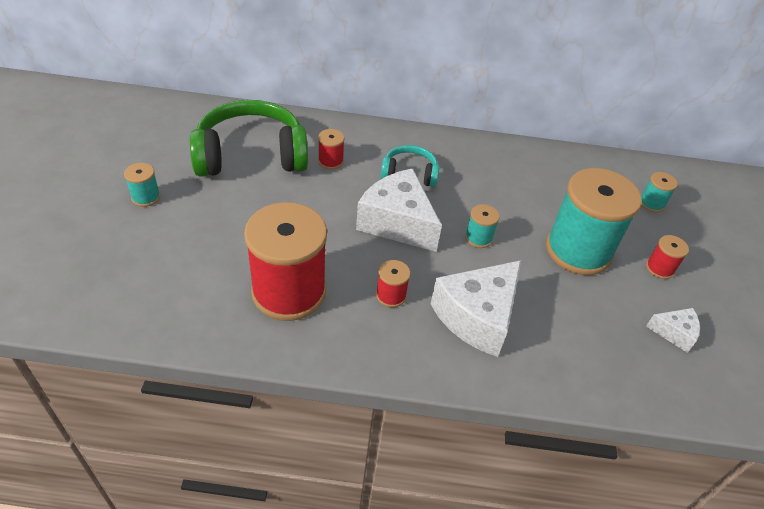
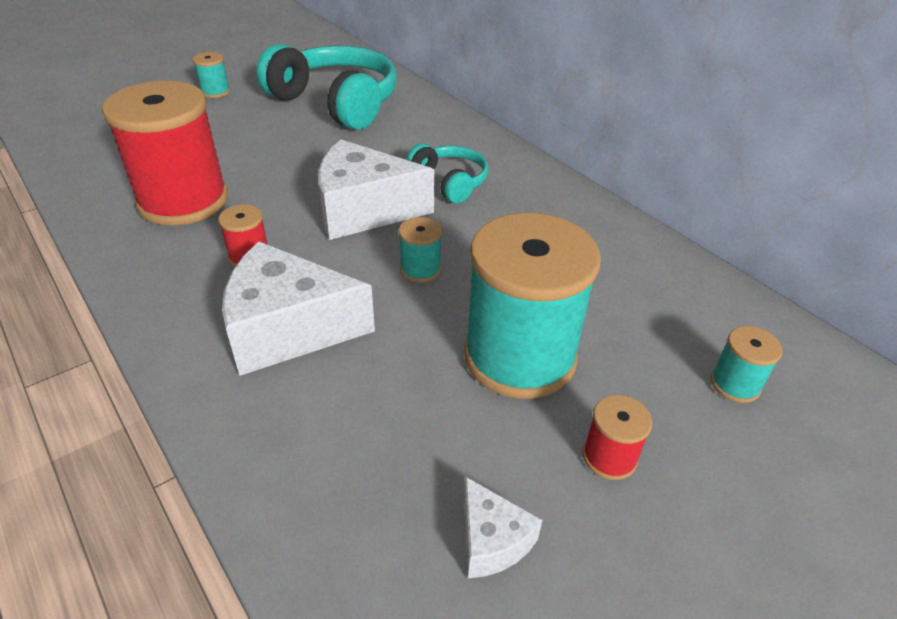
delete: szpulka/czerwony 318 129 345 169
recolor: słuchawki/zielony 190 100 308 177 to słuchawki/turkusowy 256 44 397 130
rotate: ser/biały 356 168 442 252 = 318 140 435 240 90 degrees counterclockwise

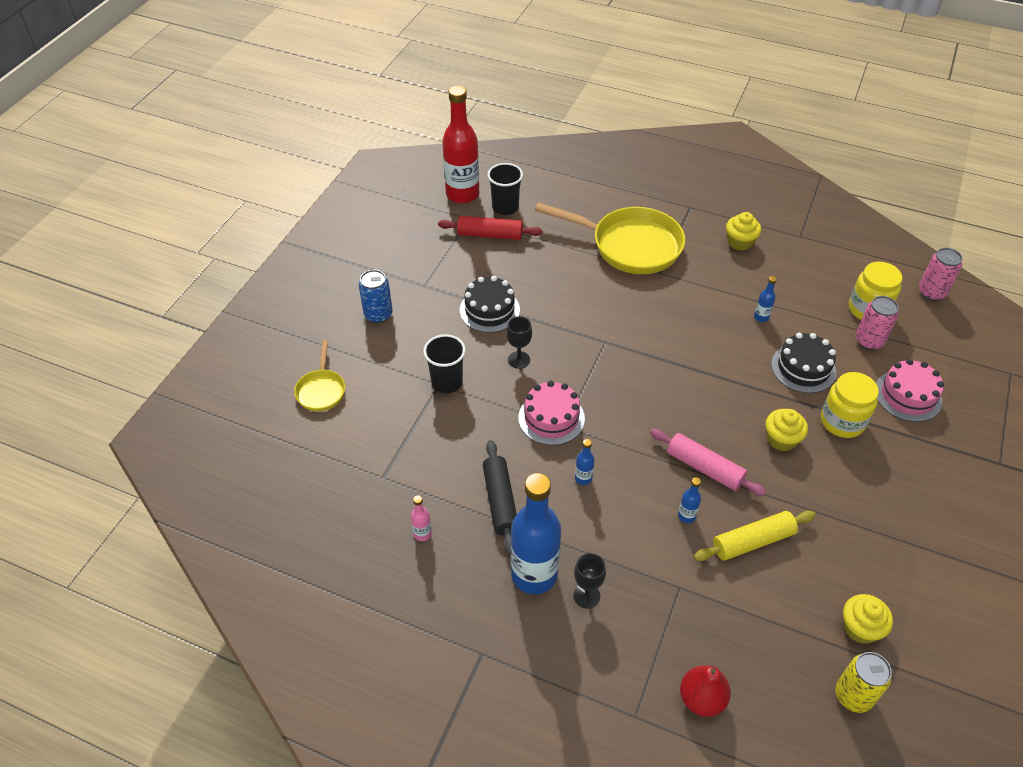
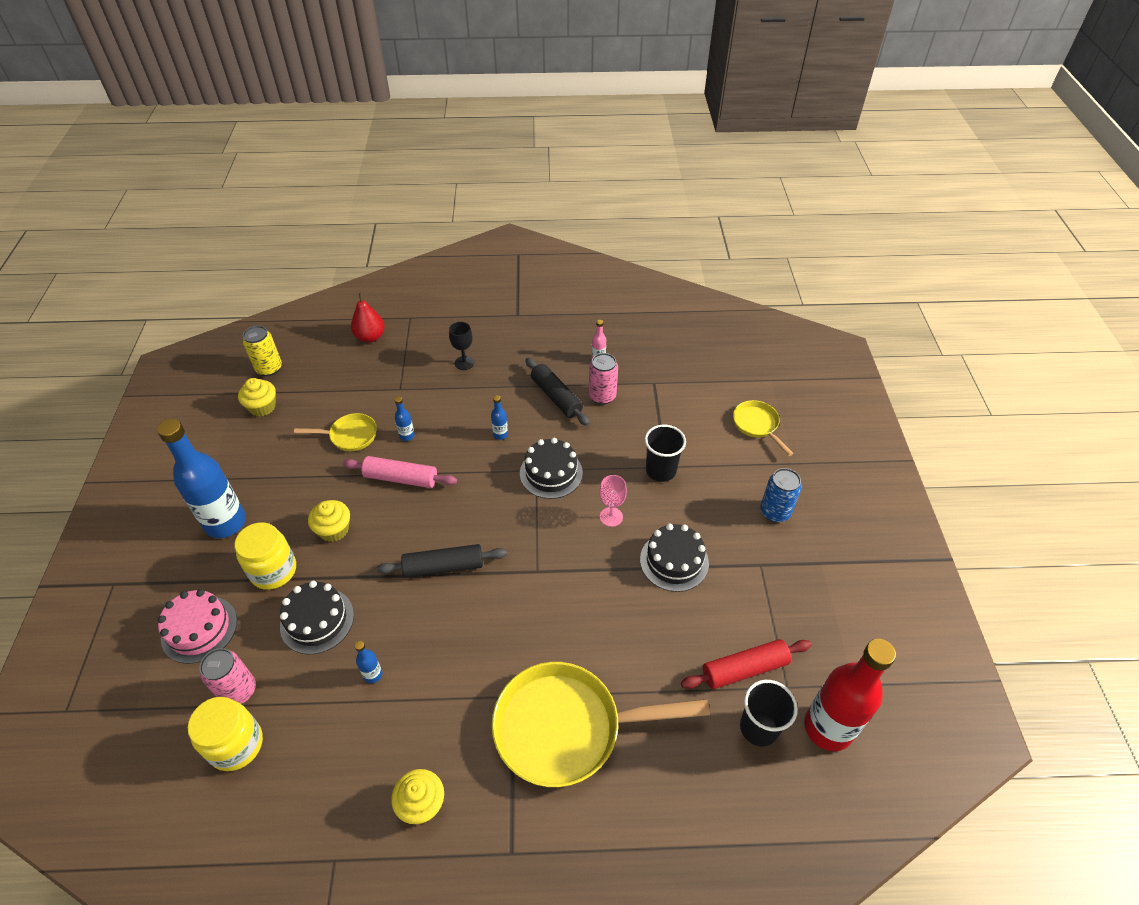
insert: wałek do ciasta/czarny 377 544 507 578
move: butelka/niebieski 511 473 561 594 to 157 419 246 538; puszka/różowy 919 248 963 301 to 589 353 618 405
replace: wałek do ciasta/żółty 694 511 816 561 to patelnia/żółty 294 413 377 451
recolor: kielich/czarny 506 316 532 369 to kielich/różowy 599 475 627 527; tort/różowy 518 381 585 445 to tort/czarny 520 438 583 499

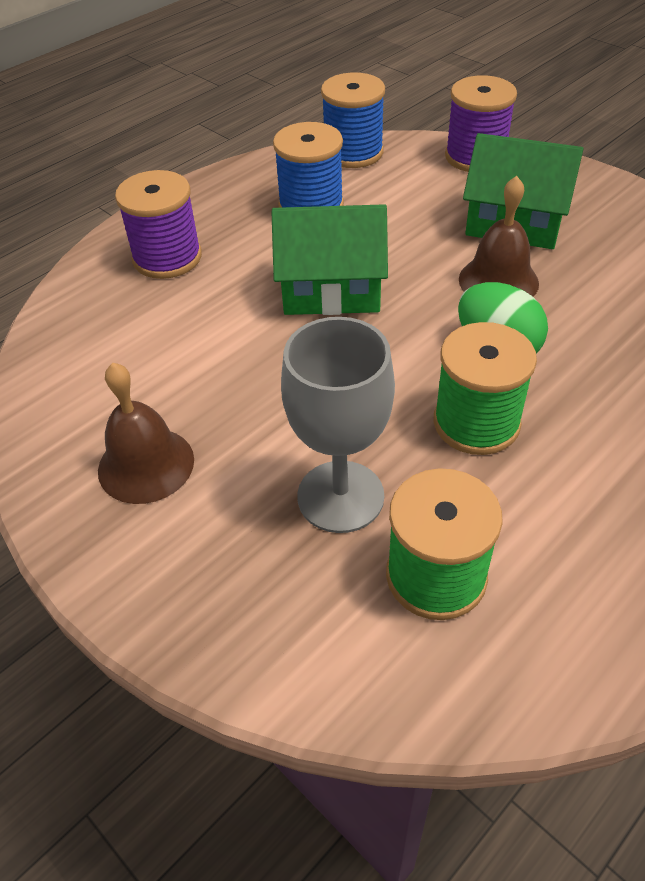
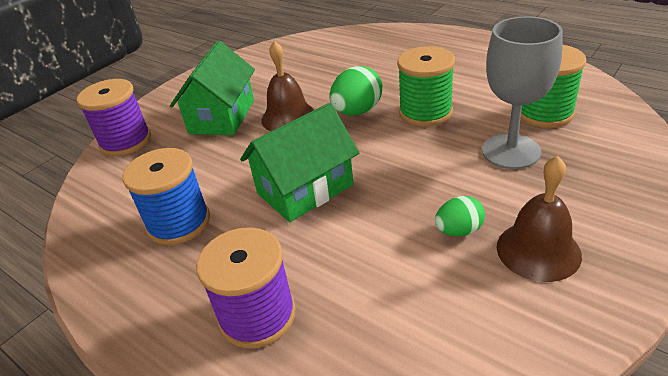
delete: szpulka/niebieski 321 73 385 168
insert: jajko/zielony 435 196 485 236
rotate: domek/zielony 271 204 388 315 = 240 103 359 222 60 degrees clockwise

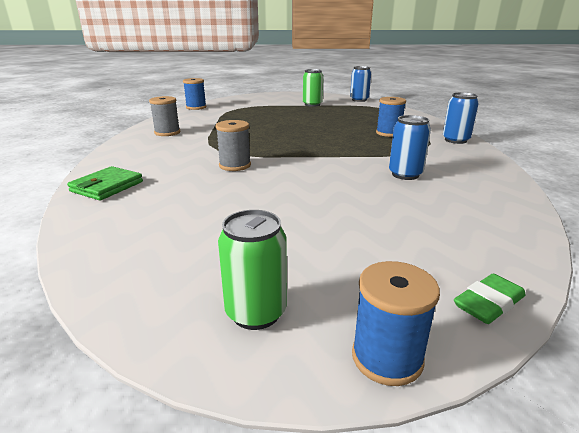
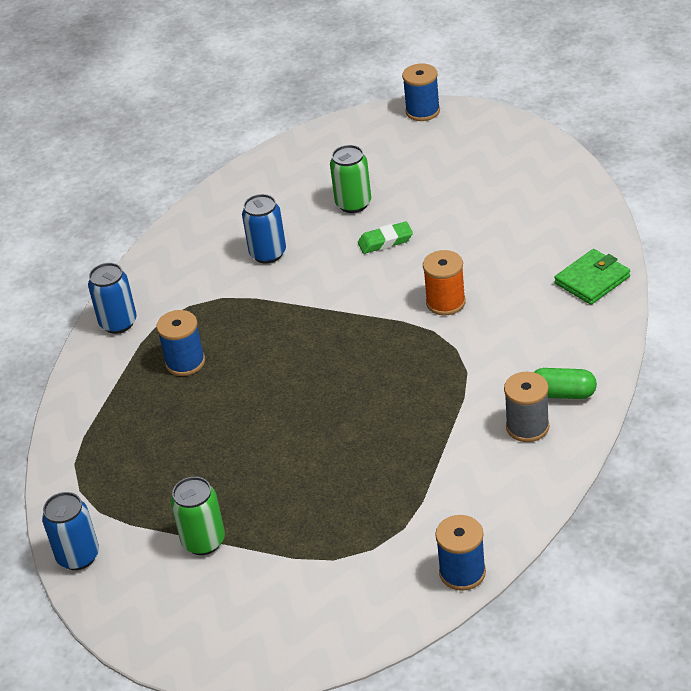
insert: kapsułka/zielony 534 368 597 399
move: puszka/zielony 218 210 287 330 to 330 145 371 213; gumka do mazania/zielony 454 274 526 324 to 358 221 413 254
recolor: szpulka/szary 216 120 251 171 to szpulka/pomarańczowy 423 250 466 315

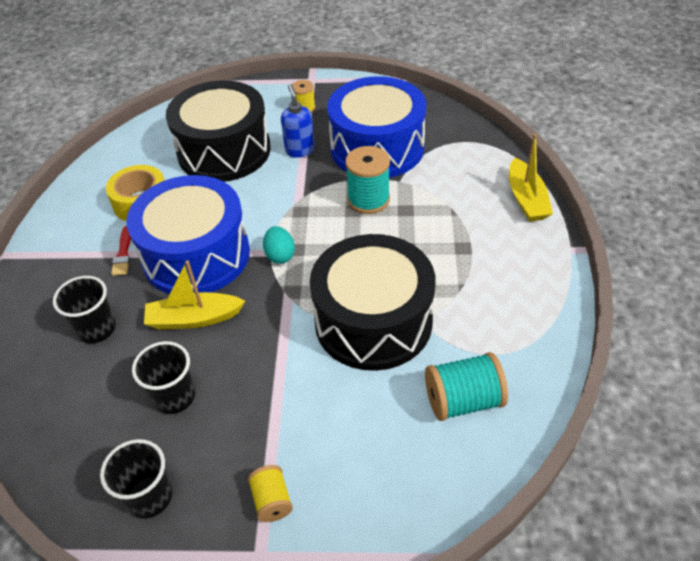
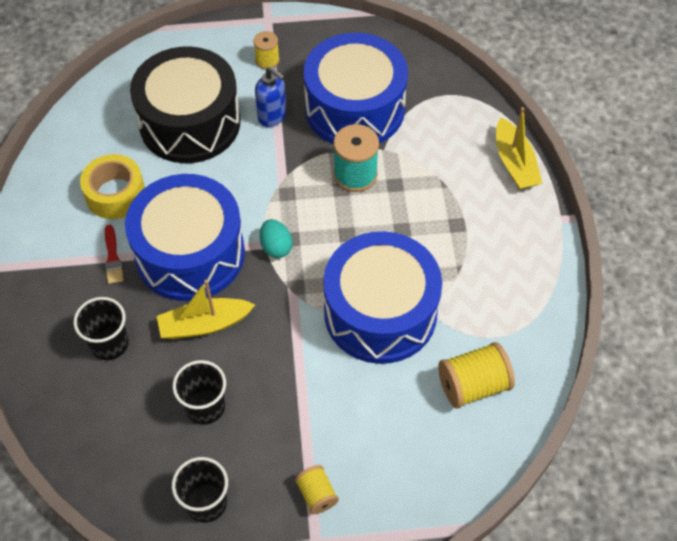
recolor: bęben/czarny 310 234 436 371 to bęben/niebieski 323 231 442 364; szpulka/turkusowy 425 352 508 421 to szpulka/żółty 438 342 515 409
rotate: dozownik mydła/niebieski 281 84 315 158 = 255 67 286 127 150 degrees clockwise

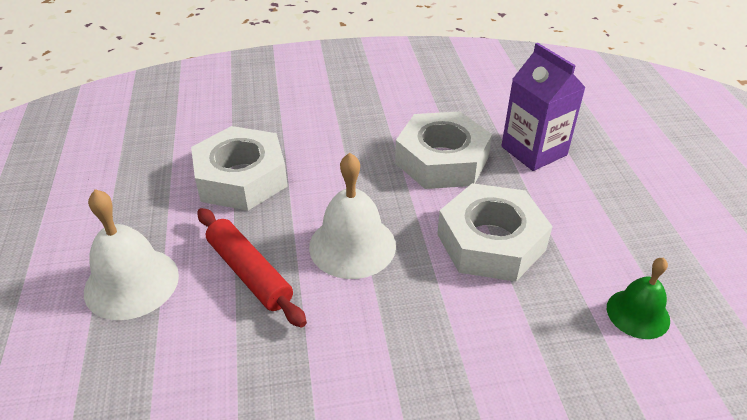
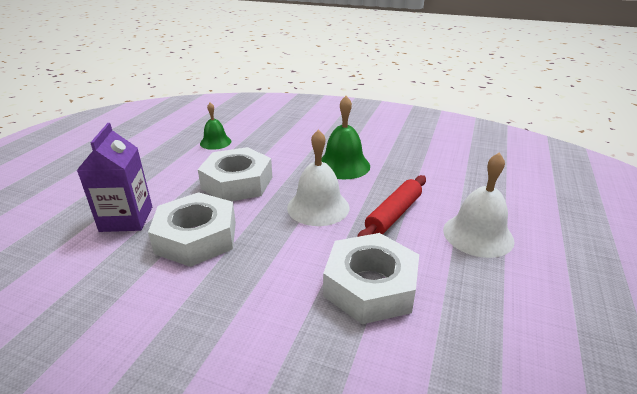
insert: dzwonek/zielony 322 96 370 179
rotate: wałek do ciasta/czerwony 198 208 307 328 = 357 175 426 237 45 degrees clockwise

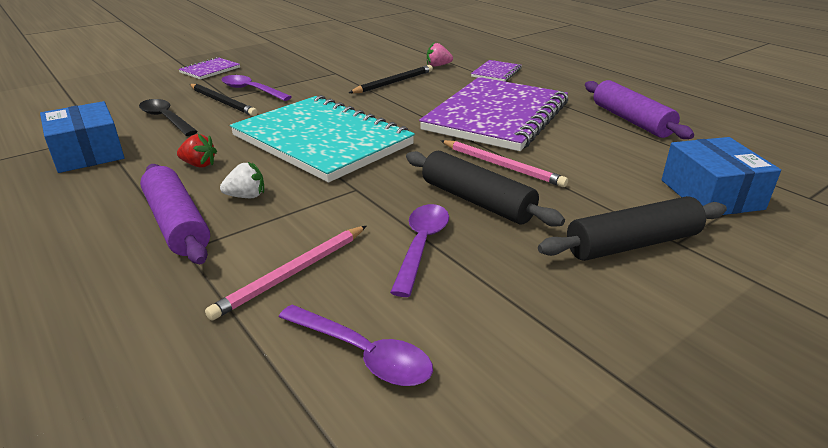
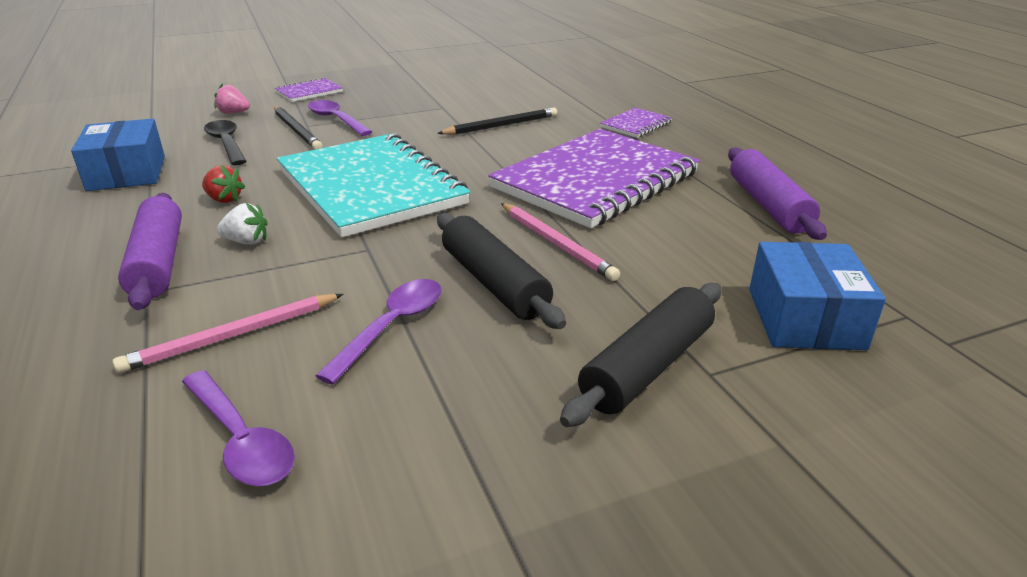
move: truskawka/różowy 427 43 453 67 to 214 83 250 114
rotate: wałek do ciasta/czarny 538 196 727 261 = 560 283 721 427 45 degrees counterclockwise

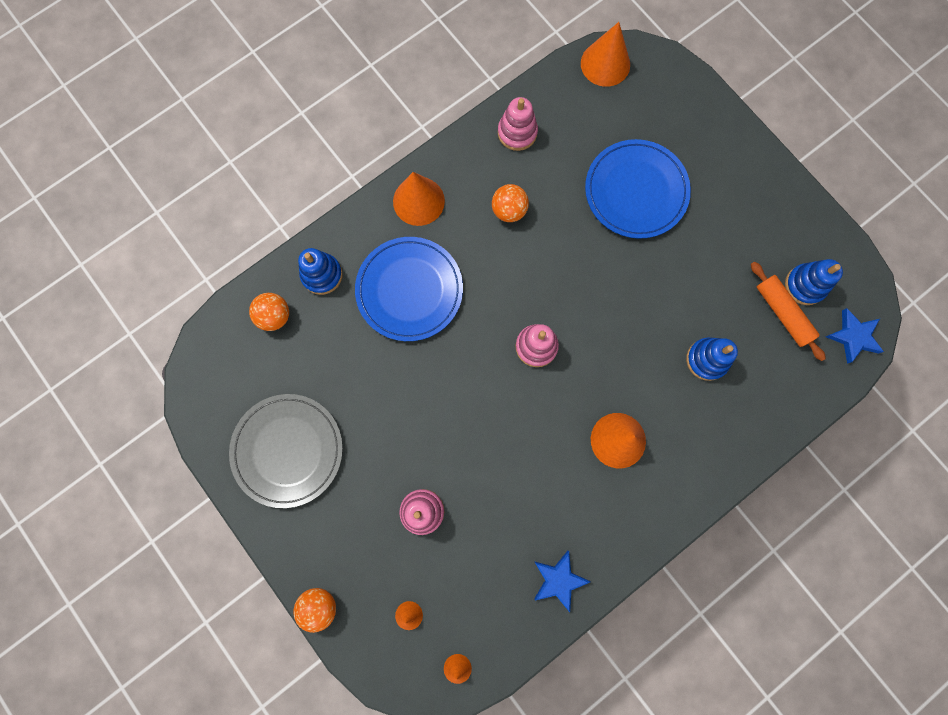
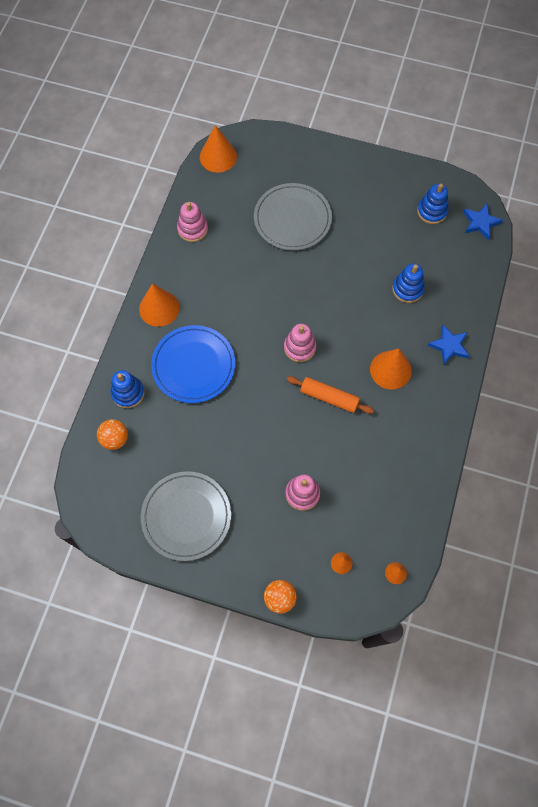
delete: piłka/pomarańczowy 492 184 529 222
move: gwiazda/niebieski 534 551 590 612 to 428 325 469 364; wałek do ciasta/pomarańczowy 751 261 826 361 to 287 376 374 414
recolor: talerz/niebieski 585 139 691 239 to talerz/szary 254 183 332 250

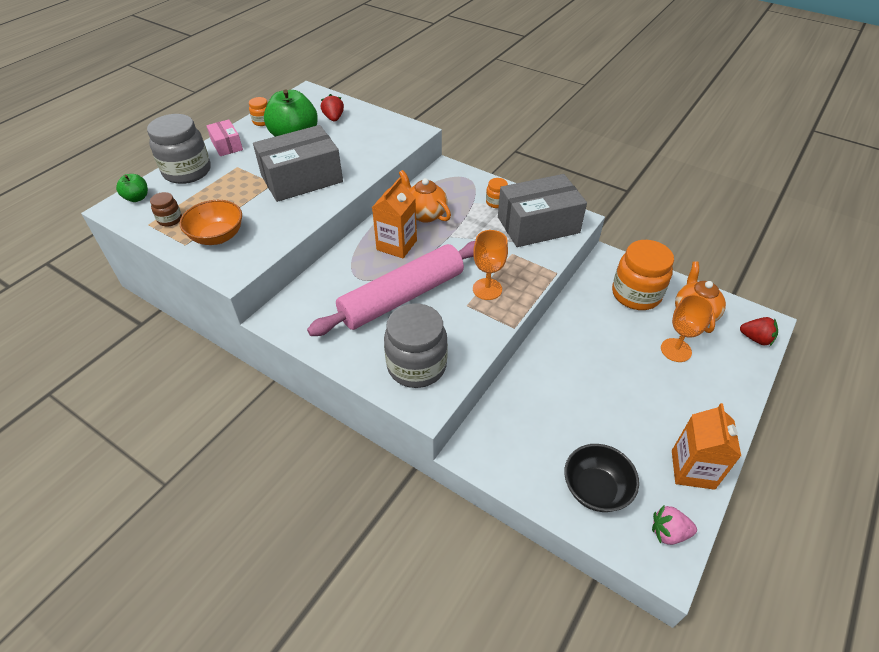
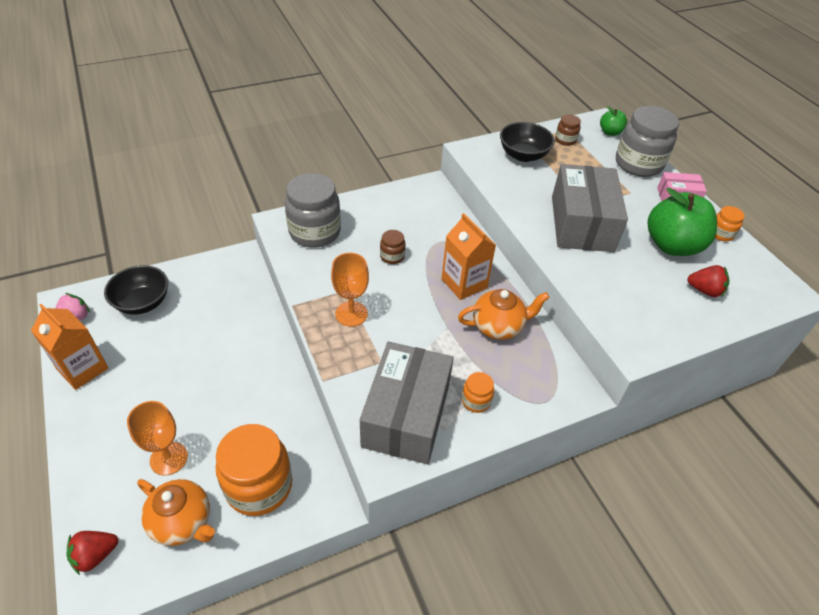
replace: wałek do ciasta/różowy 307 241 475 336 to słoik/brązowy 380 230 406 264
recolor: miska/pomarańczowy 180 200 242 245 to miska/czarny 500 122 555 162

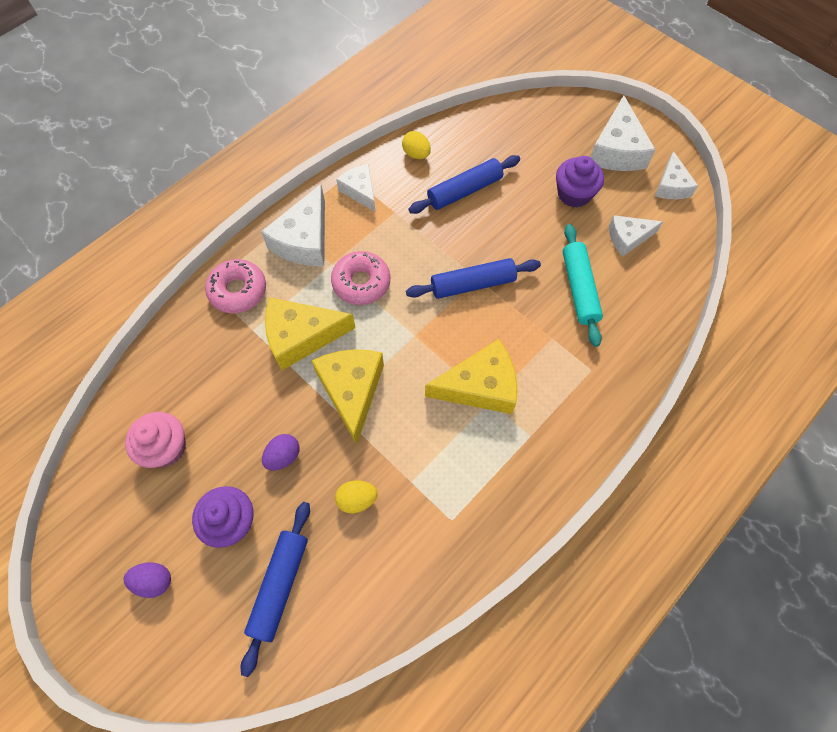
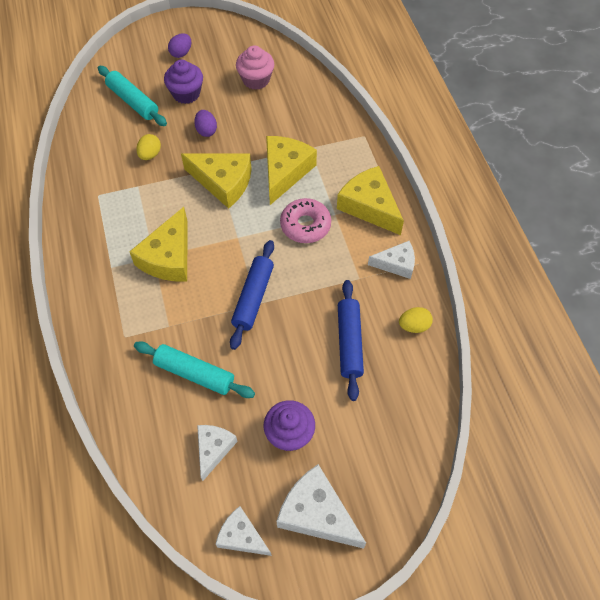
delete: donut/różowy 205 259 266 313
recolor: wałek do ciasta/niebieski 241 502 310 677 to wałek do ciasta/turkusowy 98 66 167 126; ser/biały 261 184 325 266 to ser/żółty 337 166 404 235

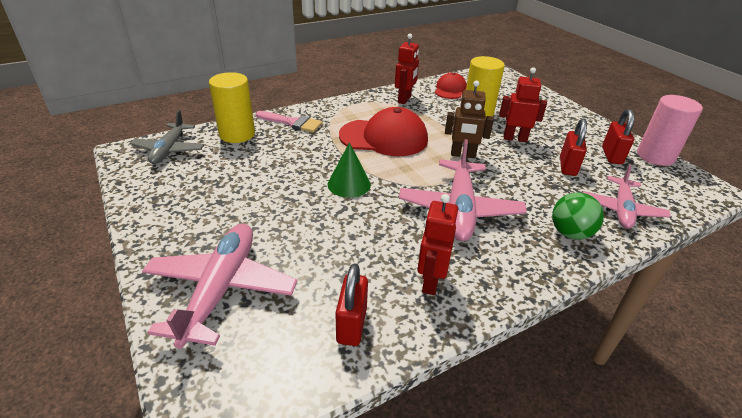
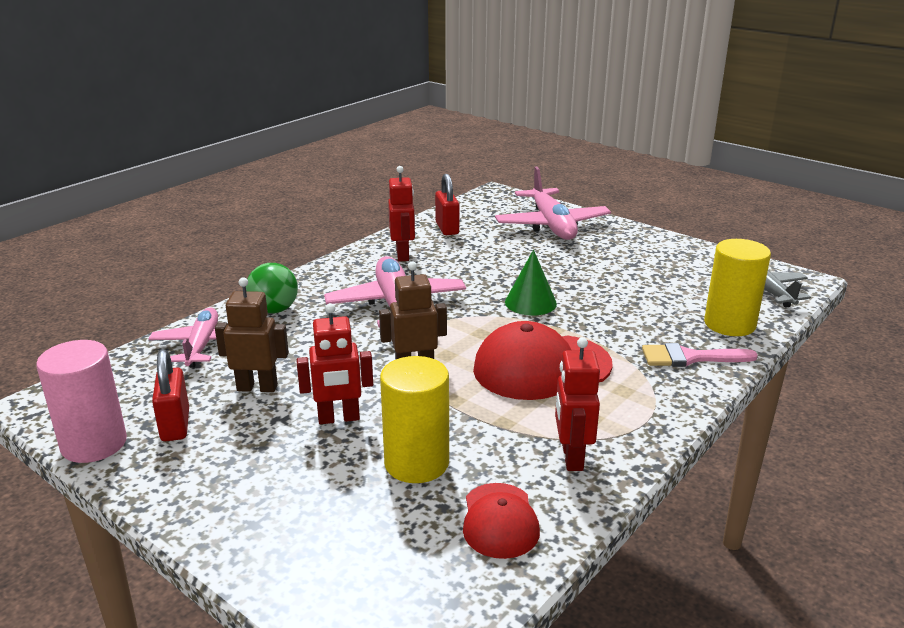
replace: kłódka/czerwony 560 119 587 176 to robot/brązowy 215 277 289 392

